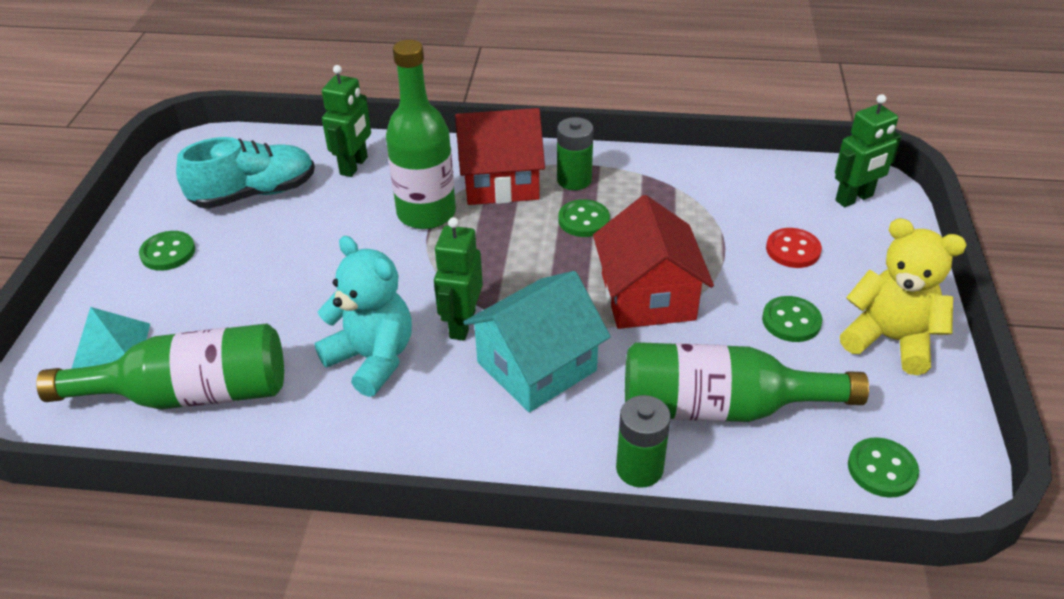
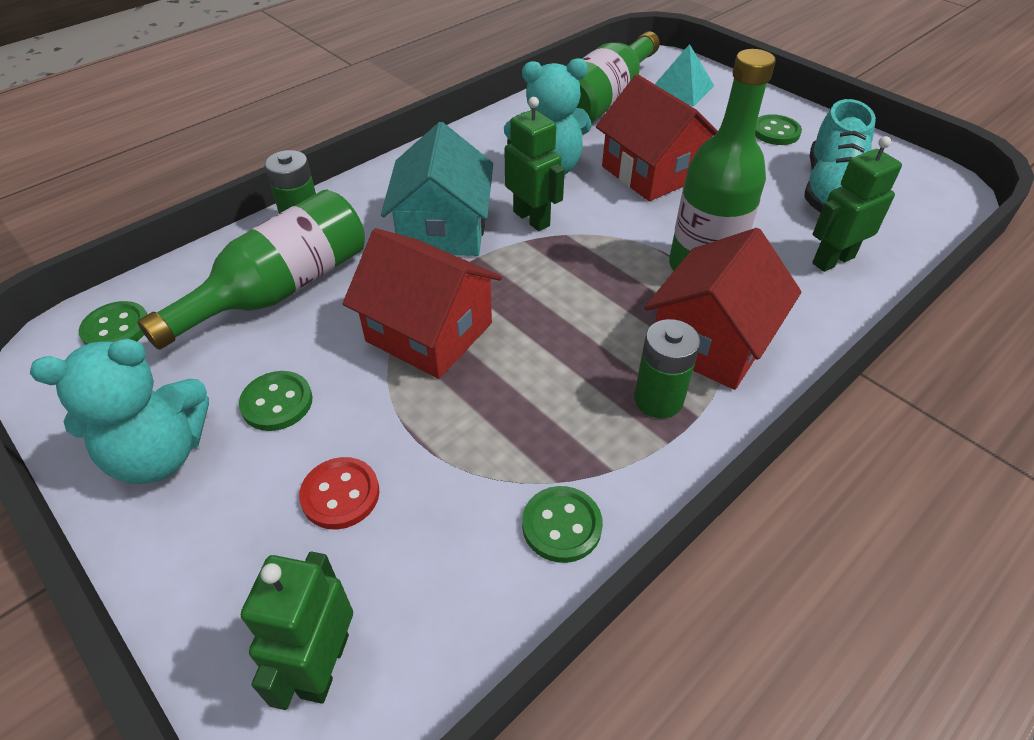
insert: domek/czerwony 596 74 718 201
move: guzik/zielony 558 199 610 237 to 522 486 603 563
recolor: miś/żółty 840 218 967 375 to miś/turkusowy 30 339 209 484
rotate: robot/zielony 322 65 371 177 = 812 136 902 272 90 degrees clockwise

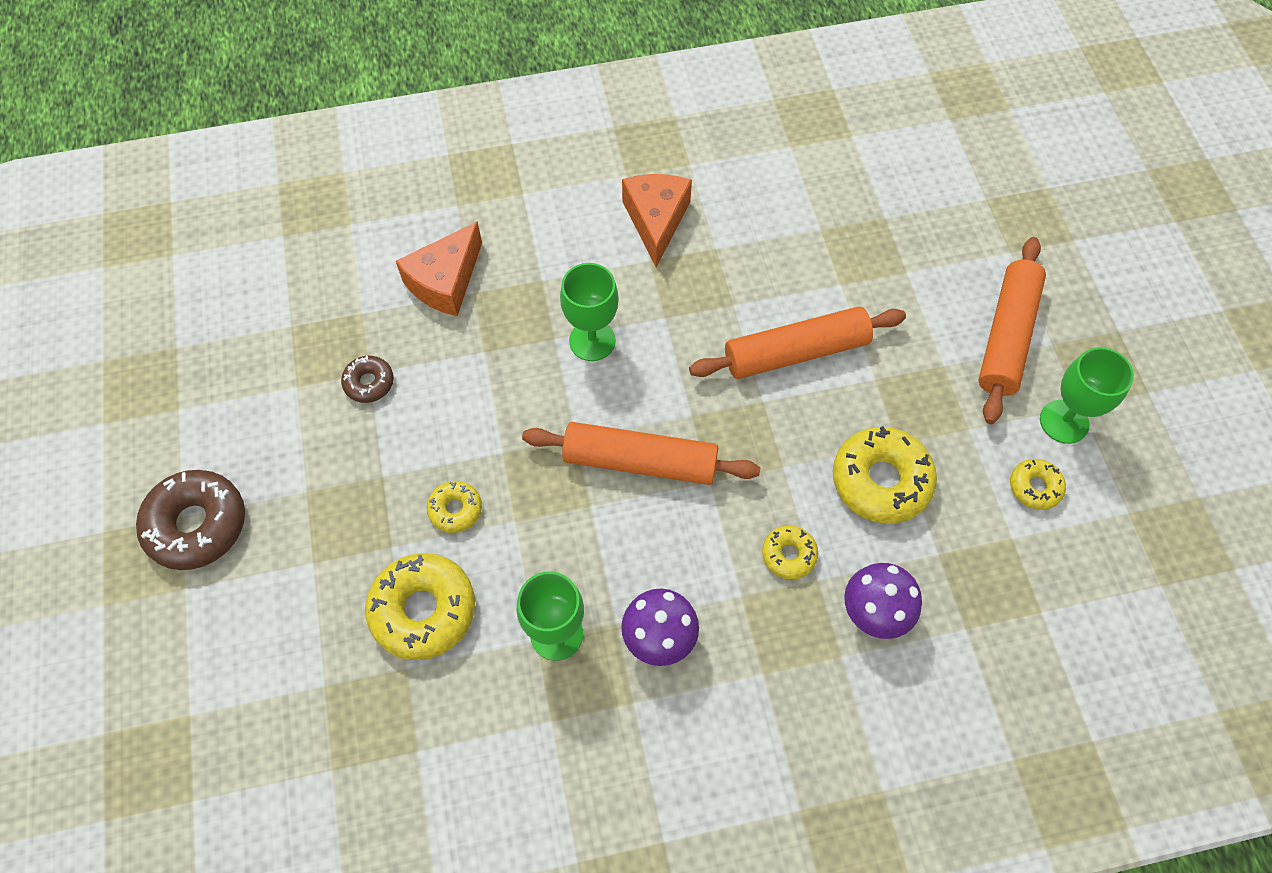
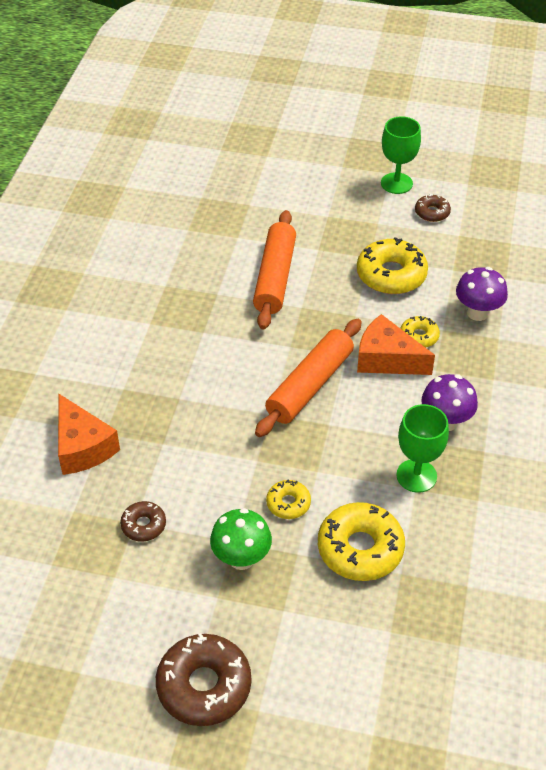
delete: kielich/zielony 560 263 619 361; wałek do ciasta/pomarańczowy 978 237 1046 424
insert: grzyb/zielony 210 508 272 570
move: ser/pomarańczowy 622 174 692 267 to 357 314 435 375
recolor: donut/żółty 1010 459 1066 510 to donut/brązowy 415 193 451 222

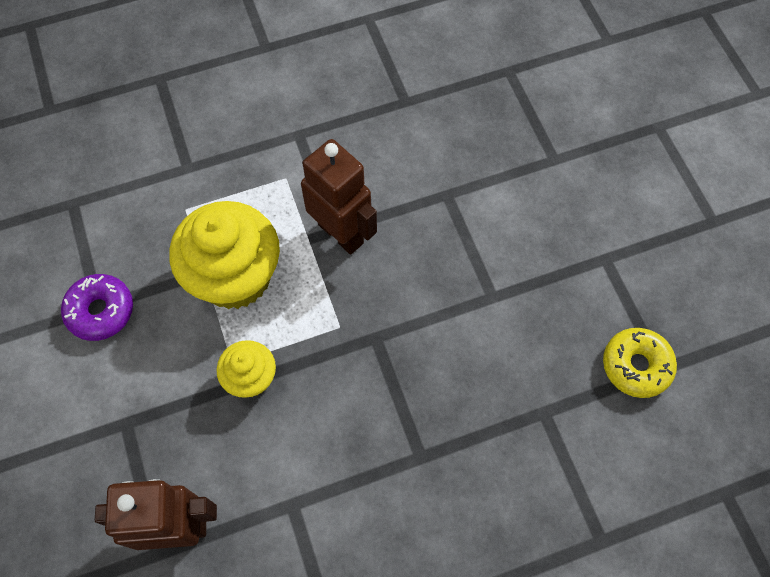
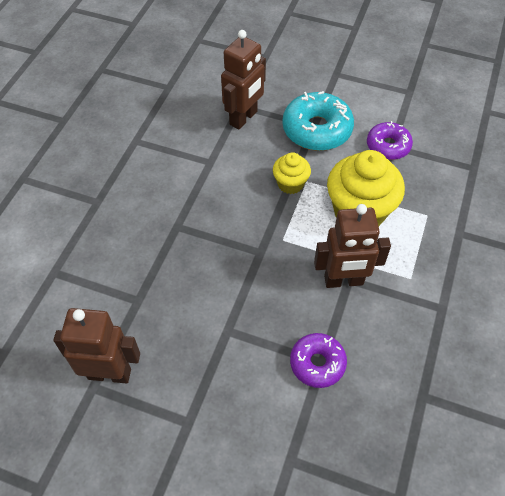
insert: donut/turkusowy 282 91 354 151; donut/fioletowy 290 333 347 388
replace: donut/żółty 603 328 677 398 to robot/brązowy 53 308 140 384

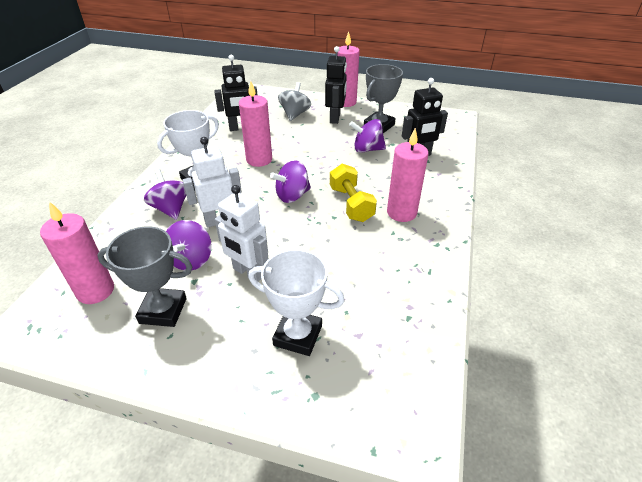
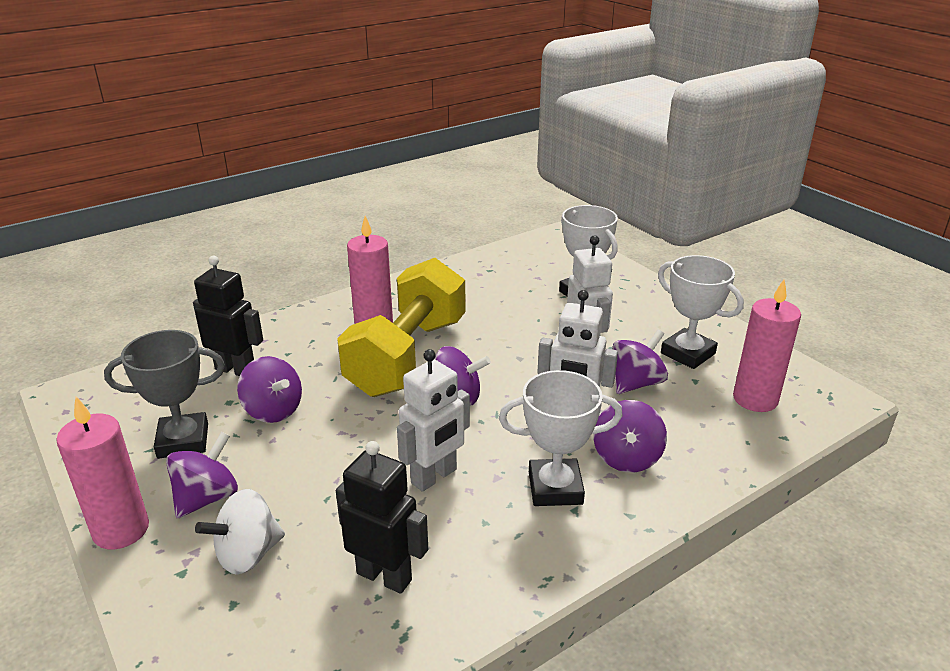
replace: świeca/różowy 239 81 272 167 to robot/biały 397 349 470 492; robot/czarny 325 46 347 124 to bączek/fioletowy 166 432 238 518
recolor: puchar/szary 97 226 192 327 to puchar/biały 658 255 744 369; bączek/szary 278 82 311 121 to bączek/biały 195 489 285 575
resize: hantel/żółty 330 164 377 222 = 337 258 466 397 x1.82

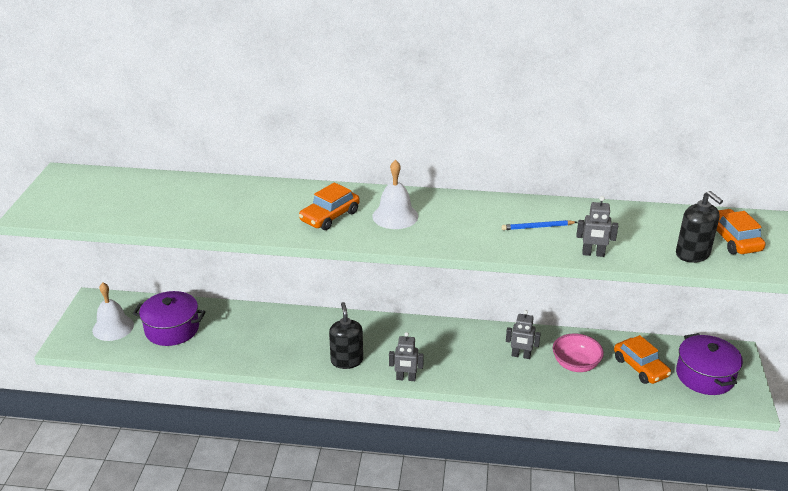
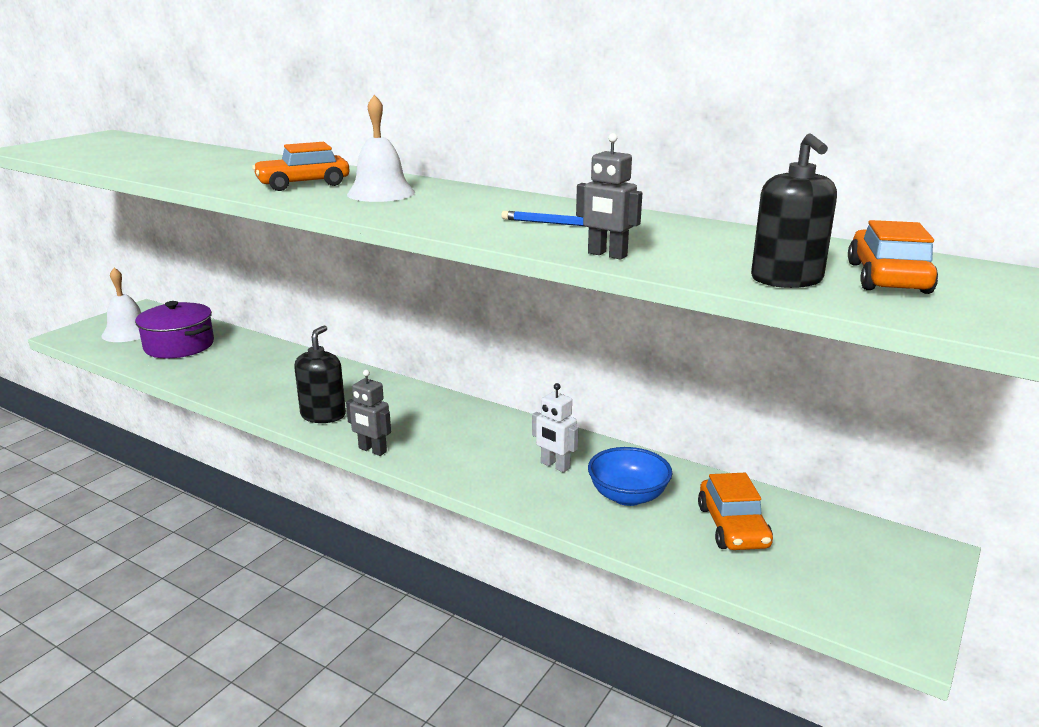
delete: garnek/fioletowy 676 333 743 395
recolor: robot/szary 506 310 541 359 to robot/biały 532 383 578 473; miska/różowy 553 333 604 372 to miska/niebieski 588 447 673 506

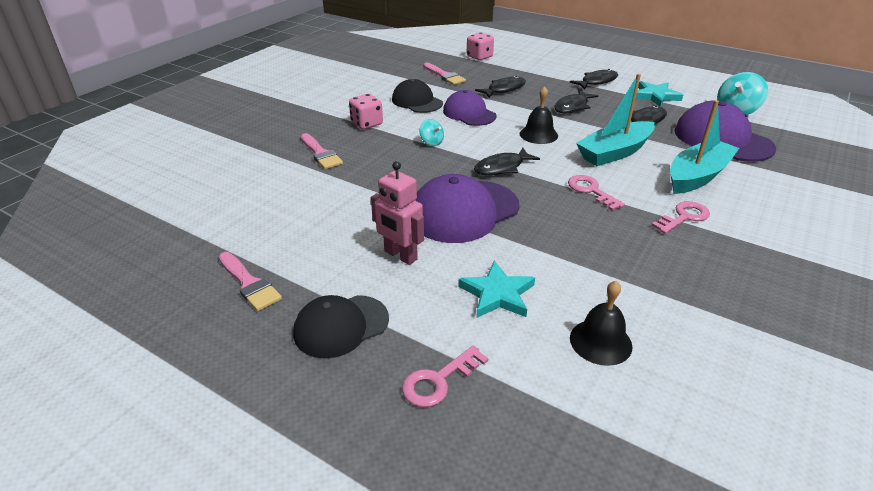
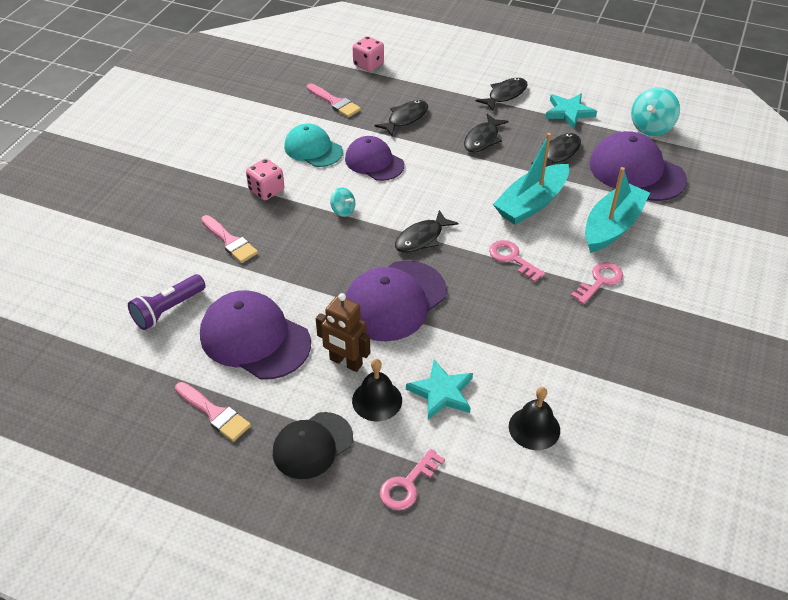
insert: latarka/fioletowy 128 274 206 330; czapka/fioletowy 200 290 311 380
move: dzwonek/czarny 520 86 558 144 to 352 359 402 421
recolor: robot/różowy 371 161 424 265 to robot/brązowy 316 293 370 372; czapka/czarny 392 79 443 113 to czapka/turkusowy 284 124 343 167

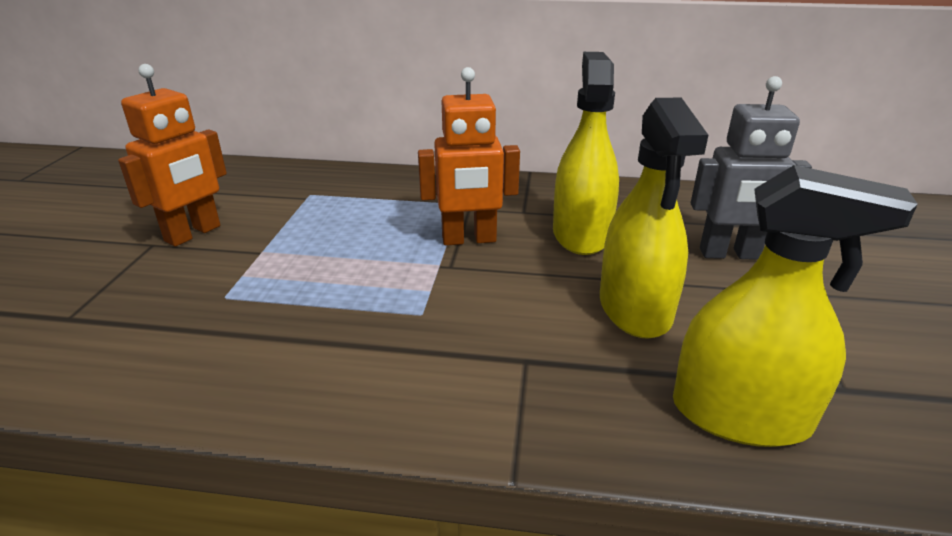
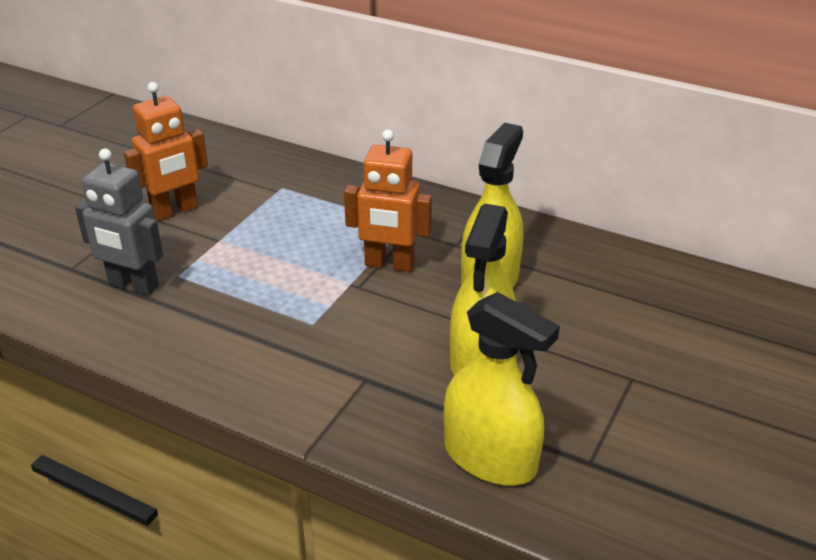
move: robot/szary 691 76 812 260 to 75 148 163 296

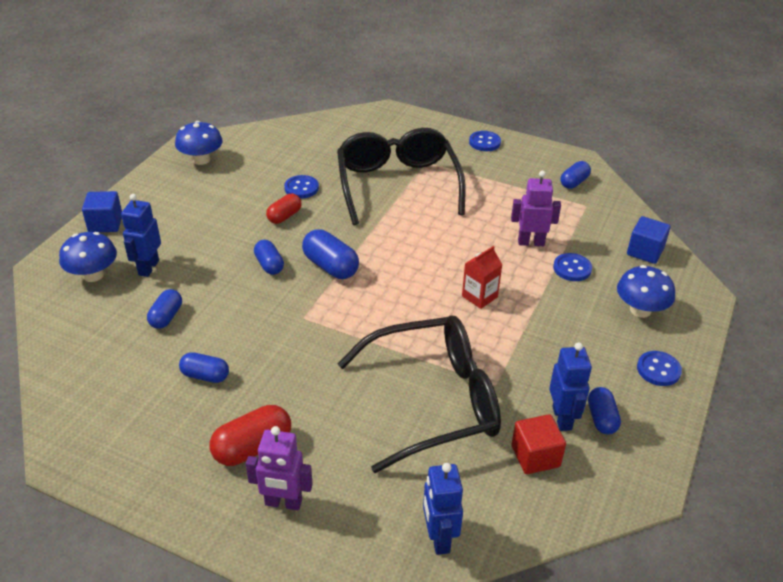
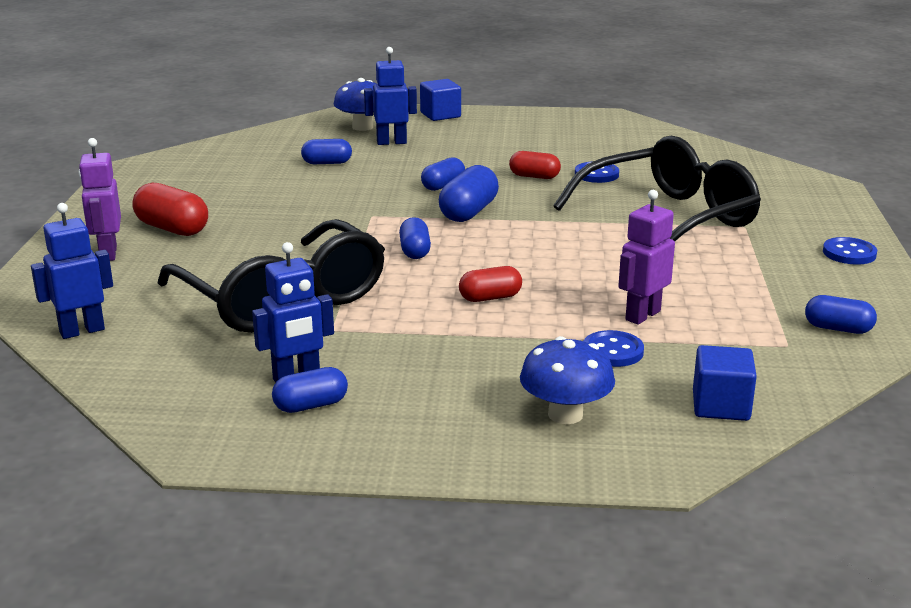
delete: grzyb/niebieski 175 121 223 165; sześcian/czerwony 511 414 566 474; guzik/niebieski 637 351 682 386
move: kapsułka/niebieski 179 352 229 383 to 399 217 431 259
replace: karton mleka/czerwony 462 246 502 309 to kapsułka/czerwony 459 266 522 302
rotate: robot/fioletowy 511 171 561 246 = 618 190 675 325 120 degrees counterclockwise

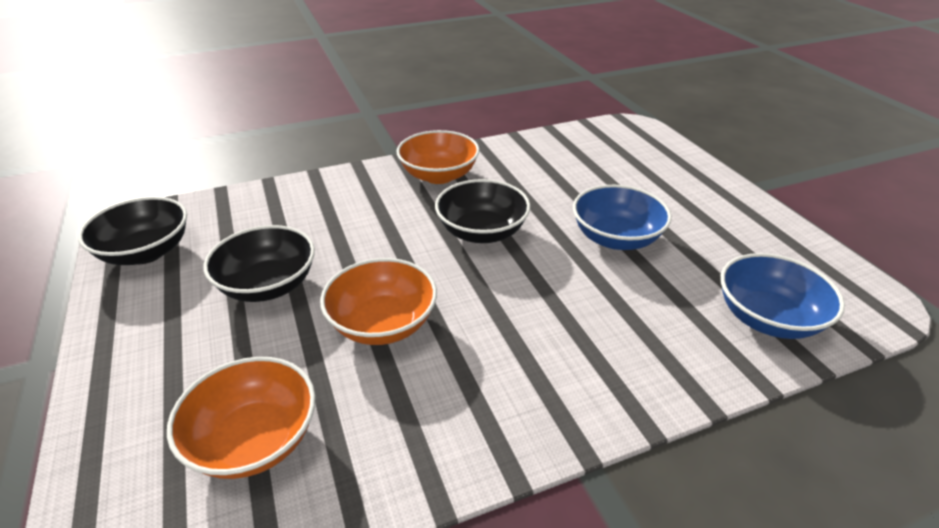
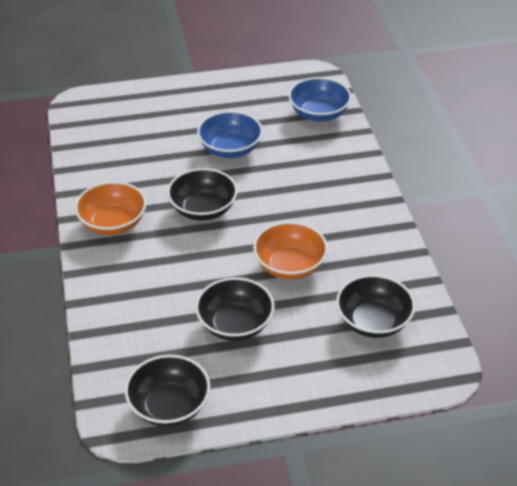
recolor: miska/pomarańczowy 167 357 316 479 to miska/czarny 336 275 416 338

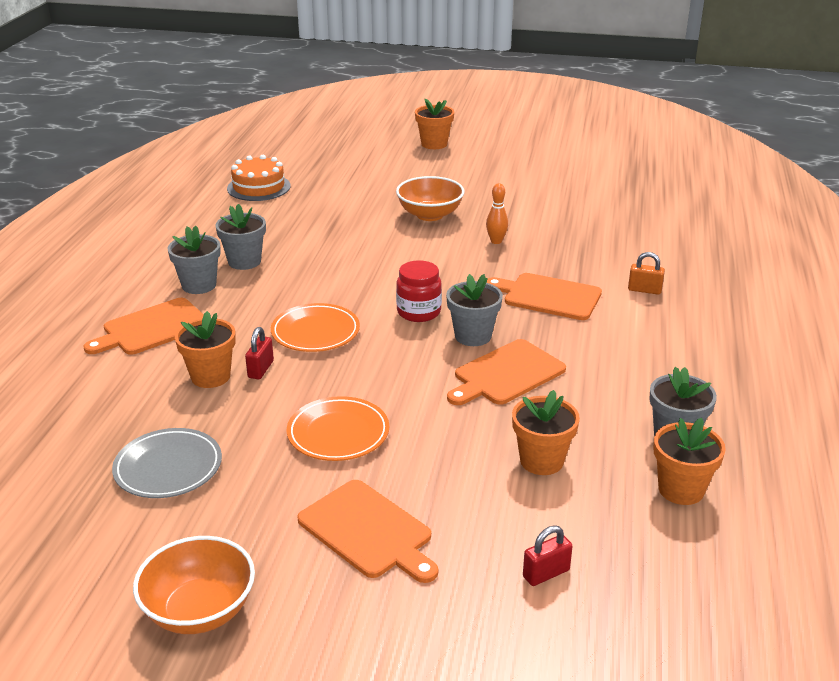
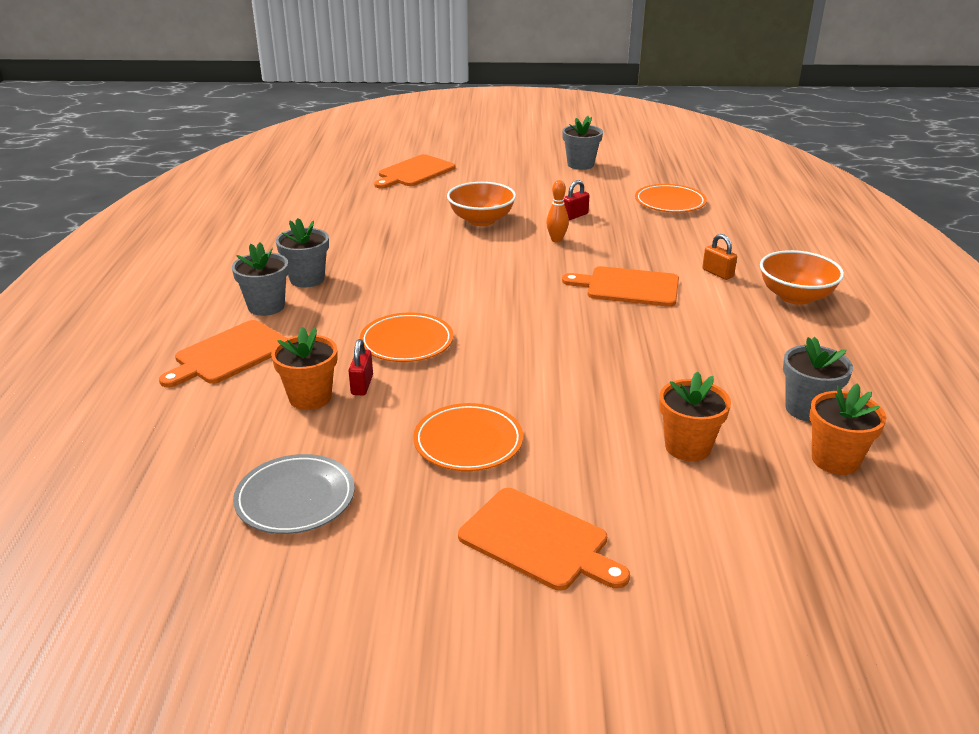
delete: tort/pomarańczowy 227 155 291 201; słoik/czerwony 396 260 442 322; doniczka/pomarańczowy 415 99 454 149
insert: talerz/pomarańczowy 635 184 707 213
move: miska/pomarańczowy 133 536 255 634 to 760 250 844 305; doniczka/szary 446 274 503 346 to 562 116 603 170; deska do krojenia/pomarańczowy 447 339 566 405 to 374 154 456 189; kłódka/czerwony 523 525 572 586 to 564 180 590 220
rotate: kłódka/pomarańczowy 628 252 665 295 = 702 234 737 280 45 degrees clockwise

